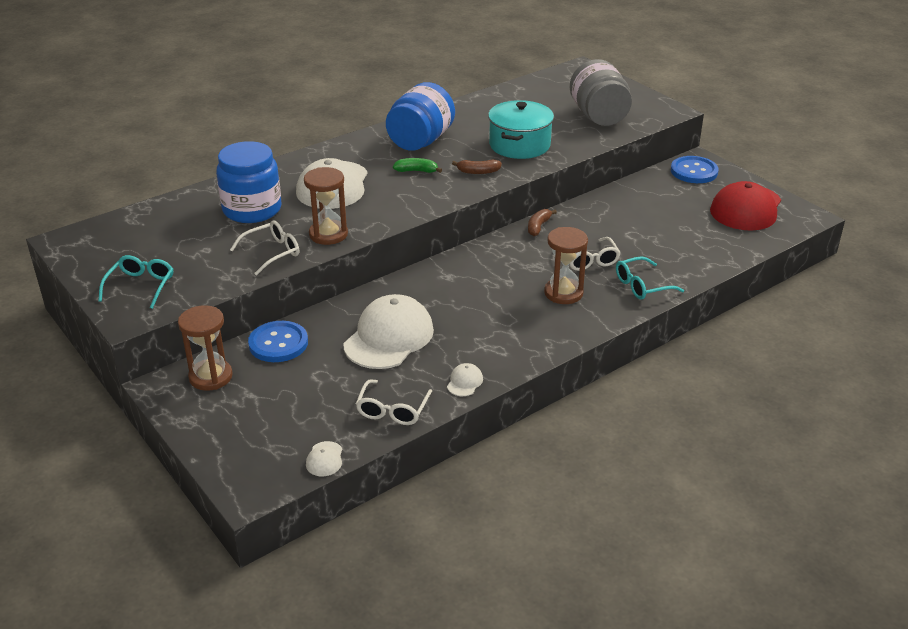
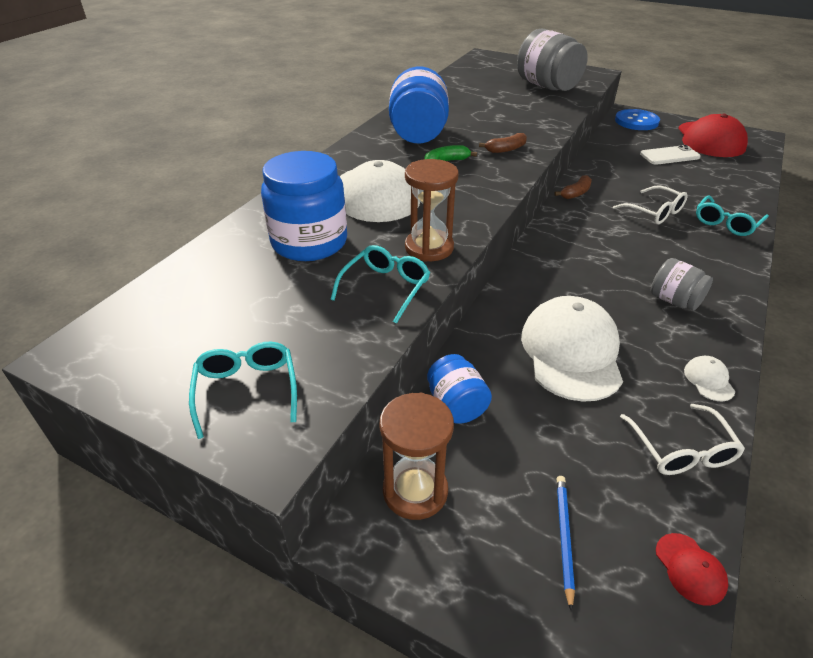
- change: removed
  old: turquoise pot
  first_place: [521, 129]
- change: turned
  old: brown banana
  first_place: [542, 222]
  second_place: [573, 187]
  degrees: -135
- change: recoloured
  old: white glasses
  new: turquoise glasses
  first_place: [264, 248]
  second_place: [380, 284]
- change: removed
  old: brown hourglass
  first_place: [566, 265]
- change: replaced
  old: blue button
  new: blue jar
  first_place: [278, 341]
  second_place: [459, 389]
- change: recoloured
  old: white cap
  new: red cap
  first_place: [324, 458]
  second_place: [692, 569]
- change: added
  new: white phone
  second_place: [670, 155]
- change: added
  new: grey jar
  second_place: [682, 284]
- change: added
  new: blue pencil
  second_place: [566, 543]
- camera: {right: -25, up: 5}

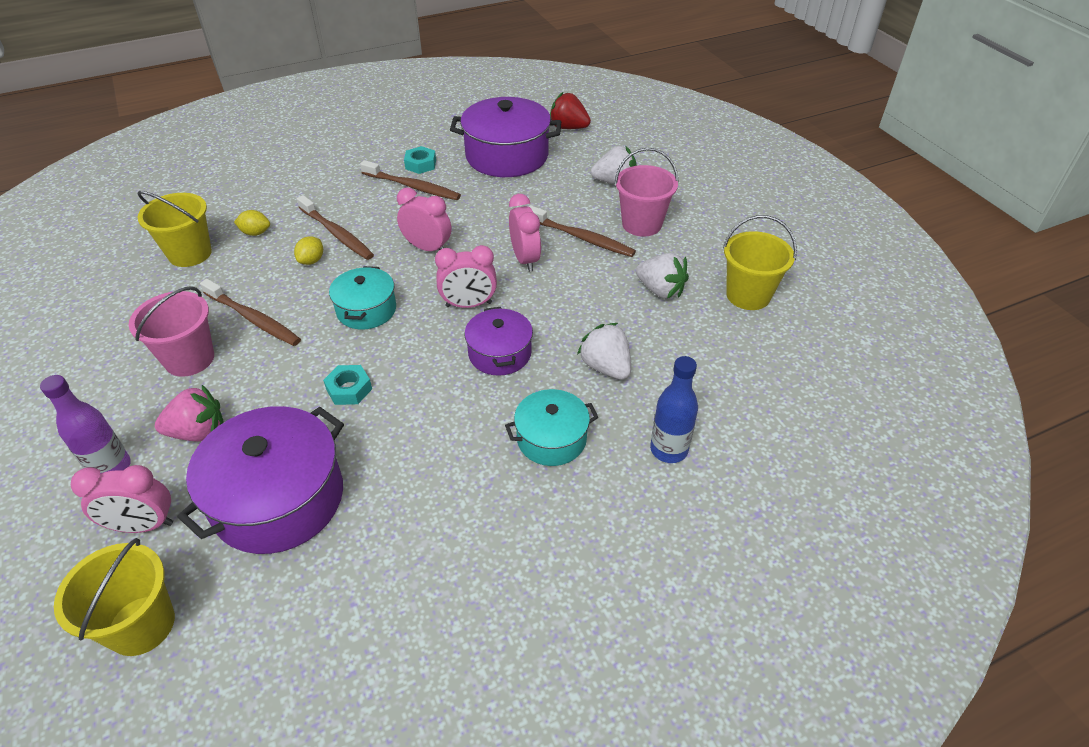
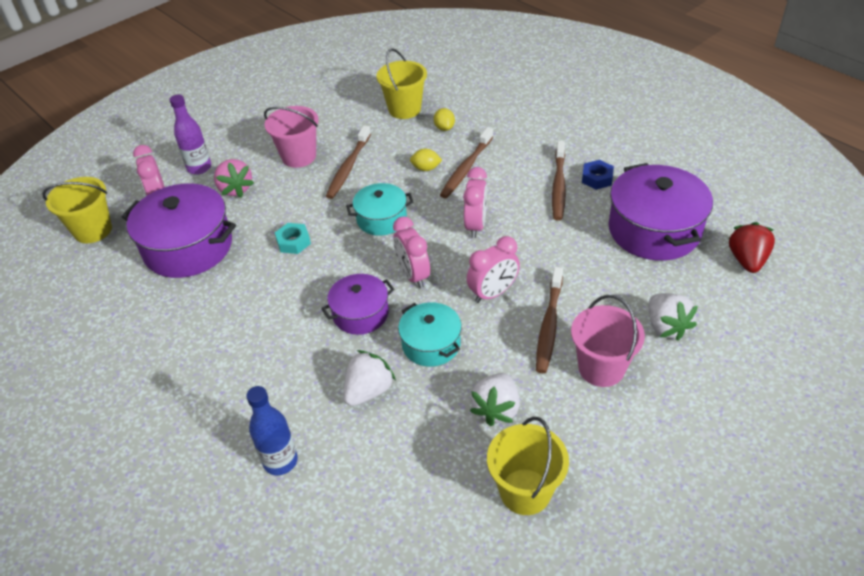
- change: recoloured
  old: turquoise nut
  new: blue nut
  first_place: [420, 160]
  second_place: [598, 175]
- change: moved
  old: turquoise pot
  first_place: [551, 427]
  second_place: [430, 334]
- camera: {right: 75, up: 0}

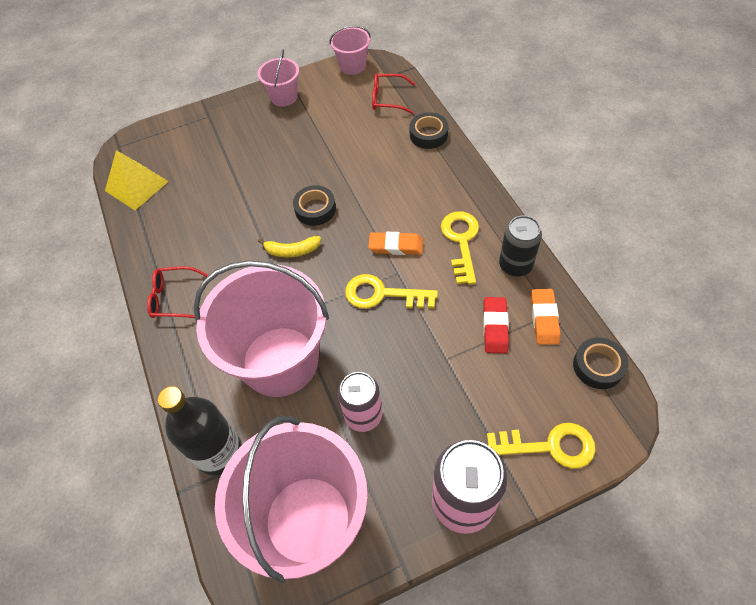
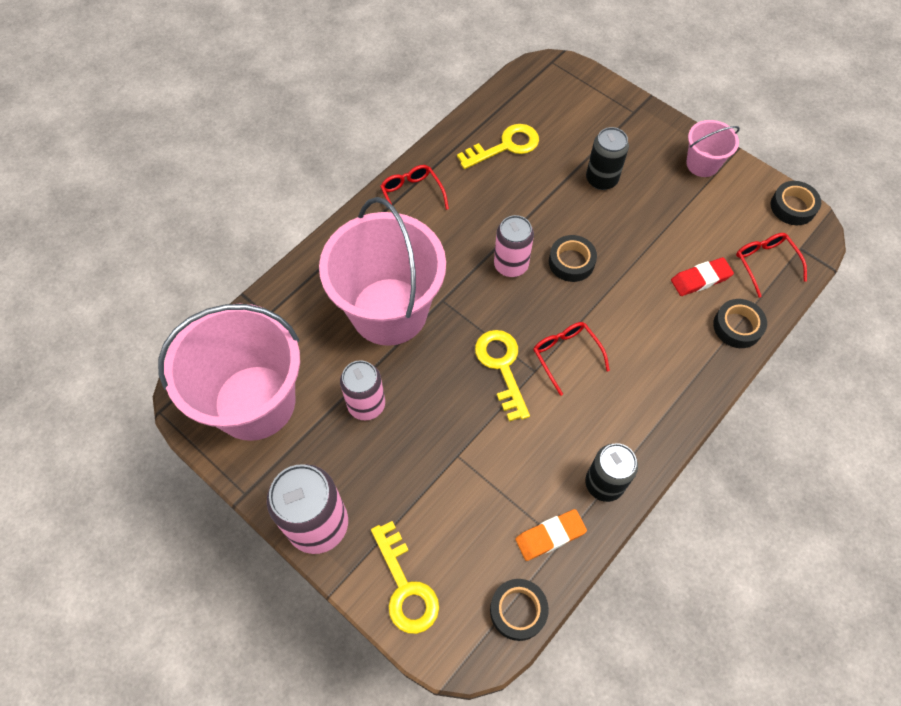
- change: replaced
  old: pink bucket
  new: black tape
  first_place: [350, 50]
  second_place: [796, 203]
- change: removed
  old: yellow pyramid
  first_place: [137, 180]
- change: moved
  old: yellow key
  first_place: [460, 248]
  second_place: [498, 146]
- change: replaced
  old: orange eraser
  new: red glasses
  first_place: [395, 243]
  second_place: [571, 359]
- change: replaced
  old: yellow banana
  new: pink can
  first_place: [289, 246]
  second_place: [514, 246]
- change: moved
  old: red eraser
  first_place: [496, 325]
  second_place: [702, 276]
- change: removed
  old: black bottle
  first_place: [200, 431]
- change: added
  new: black can
  second_place: [607, 158]
- camera: {right: 60, up: 5}

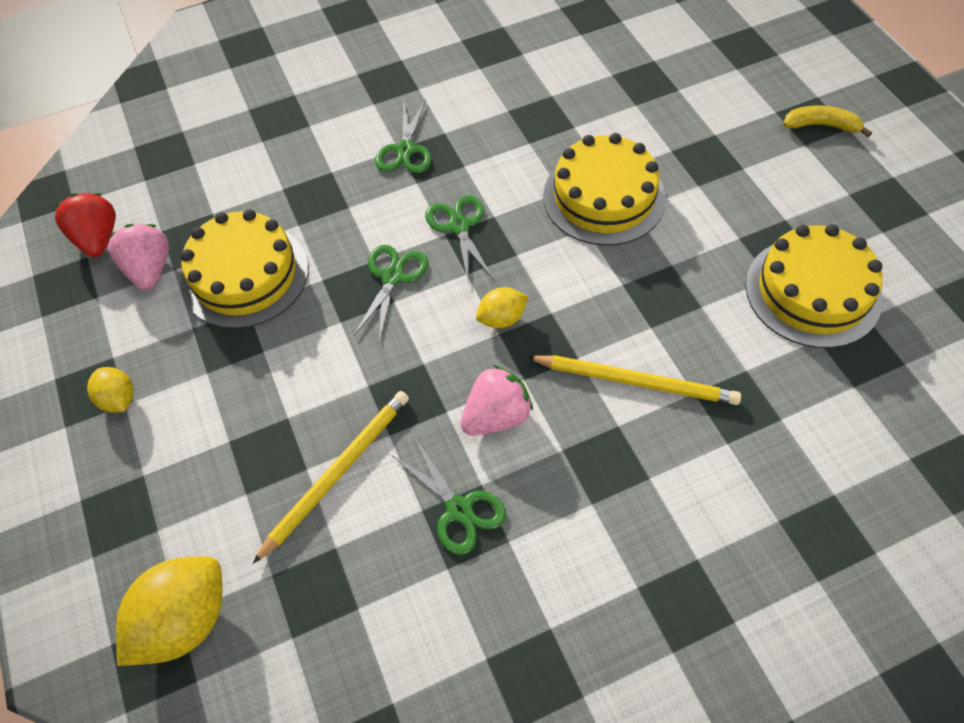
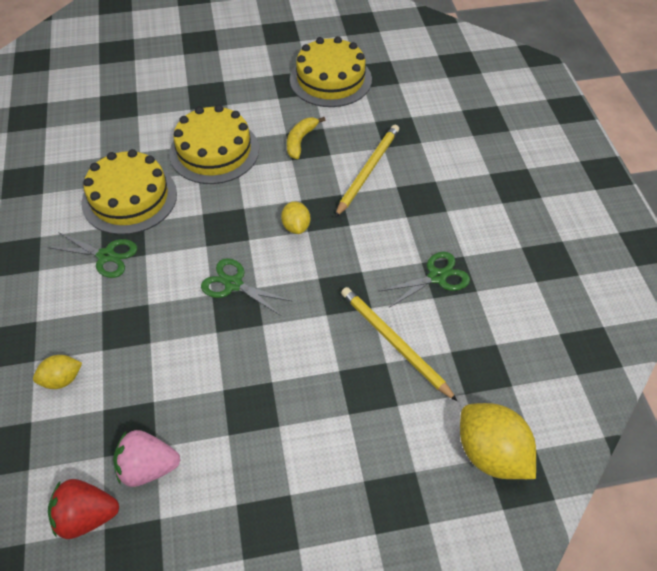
- change: moved
  old: yellow banana
  first_place: [827, 121]
  second_place: [306, 138]
- change: removed
  old: green scissors
  first_place: [459, 240]
- change: moved
  old: yellow cake
  first_place: [244, 269]
  second_place: [129, 192]
- change: removed
  old: pink strawberry
  first_place: [497, 400]
- change: moved
  old: yellow lemon
  first_place: [110, 390]
  second_place: [57, 372]
- camera: {right: -80, up: -5}

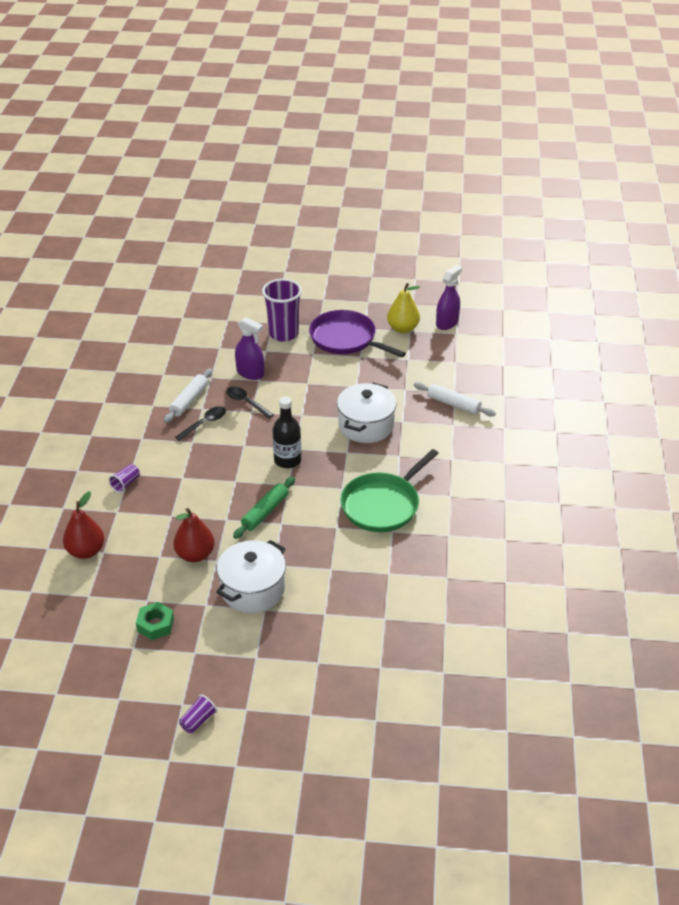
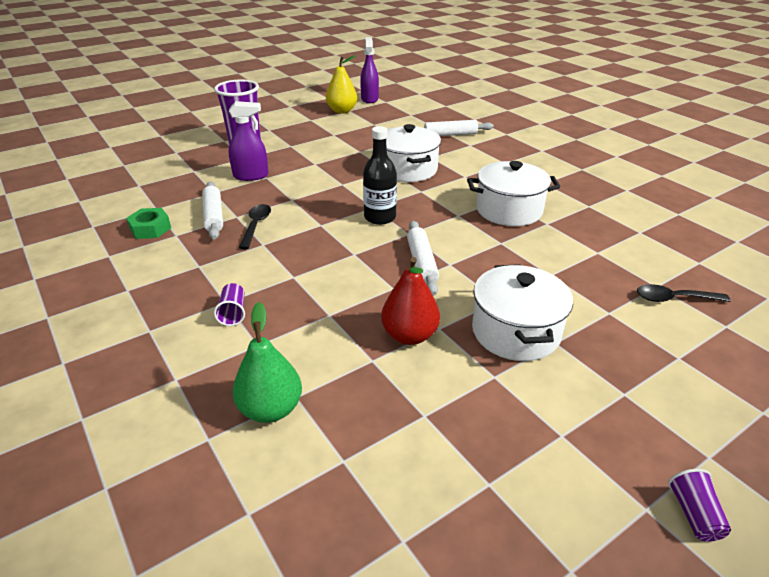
- change: removed
  old: purple pan
  first_place: [357, 333]
- change: moved
  old: black spoon
  first_place: [250, 402]
  second_place: [684, 293]
- change: replaced
  old: green pan
  new: white pot
  first_place: [389, 490]
  second_place: [513, 193]
- change: recoloured
  old: green rolling pin
  new: white rolling pin
  first_place: [264, 508]
  second_place: [423, 258]
- change: recoloured
  old: red pear
  new: green pear
  first_place: [83, 525]
  second_place: [267, 362]
- change: moved
  old: green nut
  first_place: [155, 621]
  second_place: [148, 223]
- camera: {right: -40, up: -5}

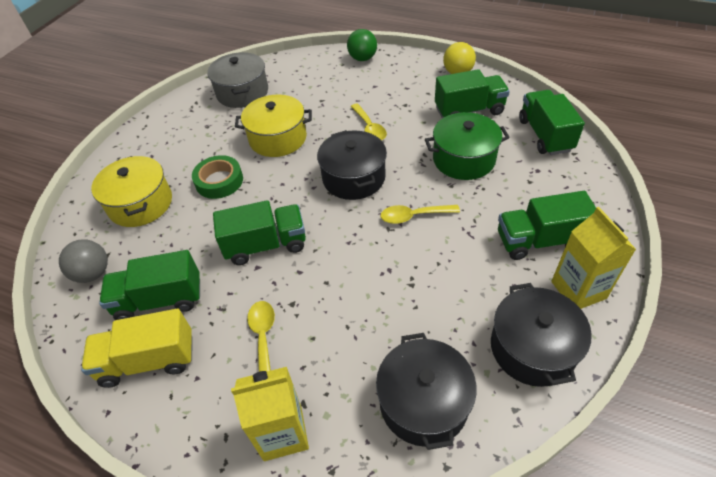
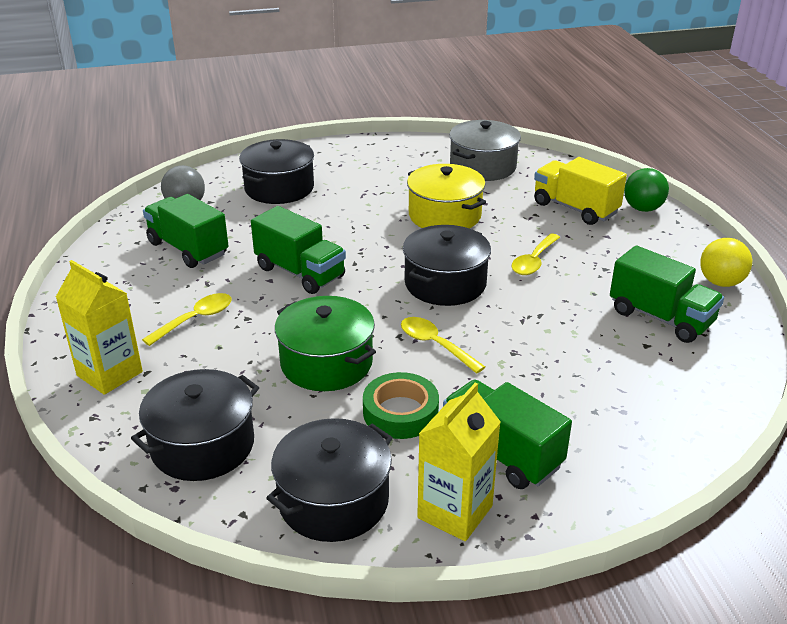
- change: removed
  old: green truck
  first_place: [552, 122]
- change: moved
  old: green pot
  first_place: [467, 146]
  second_place: [325, 343]
- change: moved
  old: green tape
  first_place: [217, 177]
  second_place: [401, 405]
- change: recoloured
  old: yellow pot
  new: black pot
  first_place: [132, 191]
  second_place: [276, 171]
- change: moved
  old: yellow truck
  first_place: [137, 348]
  second_place: [580, 191]
- camera: {right: 50, up: -15}

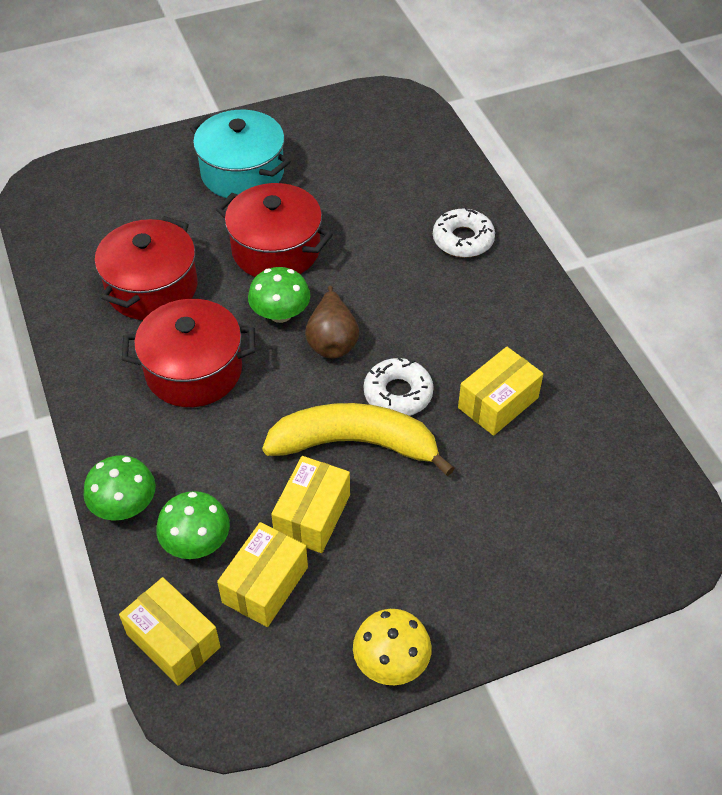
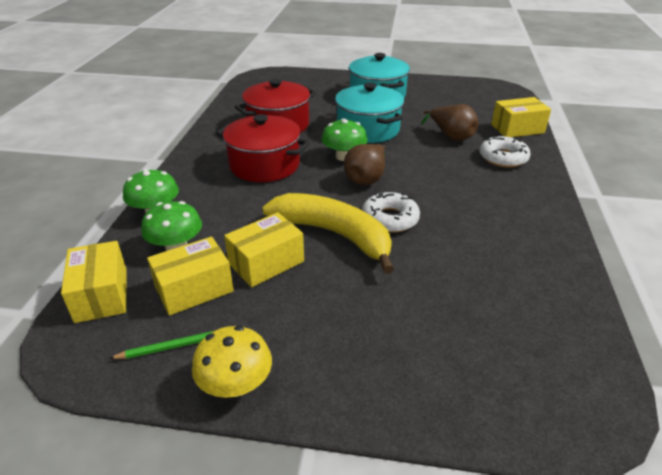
- change: recoloured
  old: red pot
  new: turquoise pot
  first_place: [274, 230]
  second_place: [369, 113]
- change: moved
  old: yellow box
  first_place: [500, 391]
  second_place: [521, 117]
- change: added
  new: brown pear
  second_place: [449, 122]
- change: added
  new: green pencil
  second_place: [161, 345]
- camera: {right: 30, up: -15}

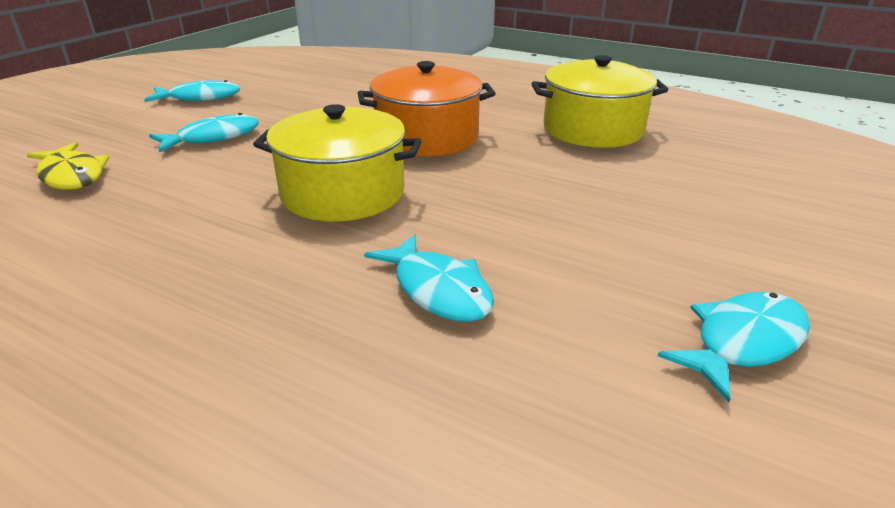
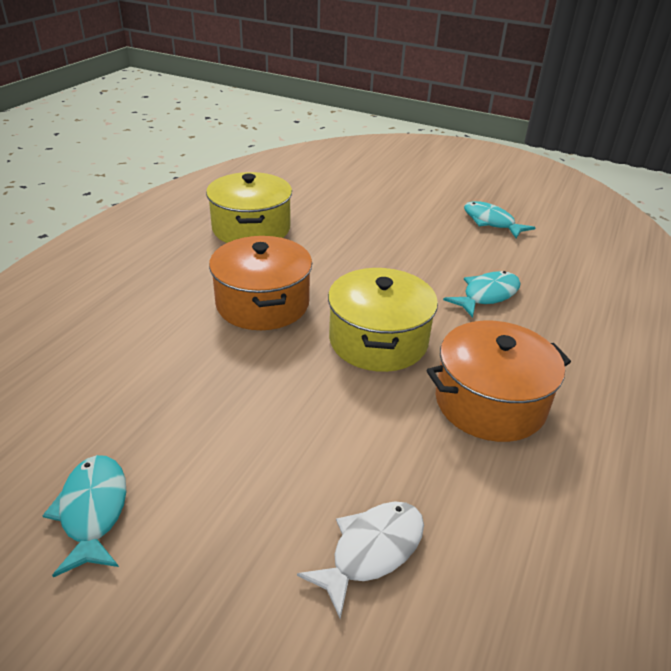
- change: removed
  old: turquoise fish
  first_place: [204, 132]
- change: recoloured
  old: yellow fish
  new: white fish
  first_place: [68, 166]
  second_place: [360, 560]
- change: added
  new: orange pot
  second_place: [499, 381]
- camera: {right: -95, up: 5}

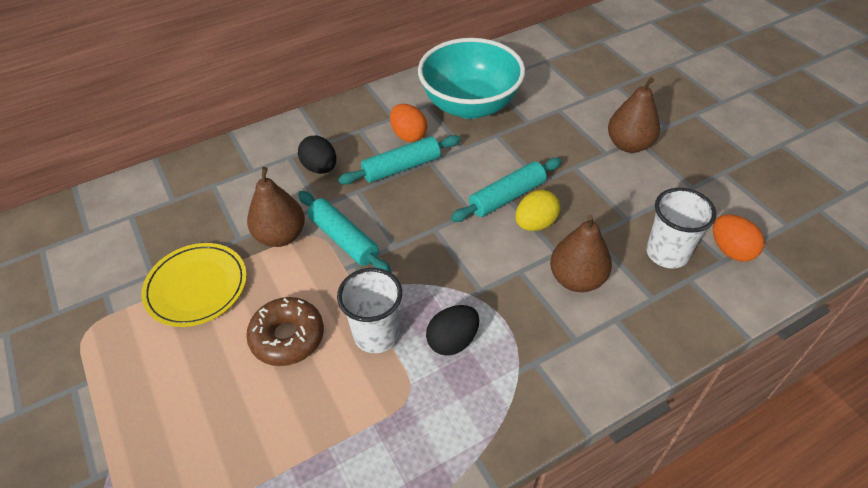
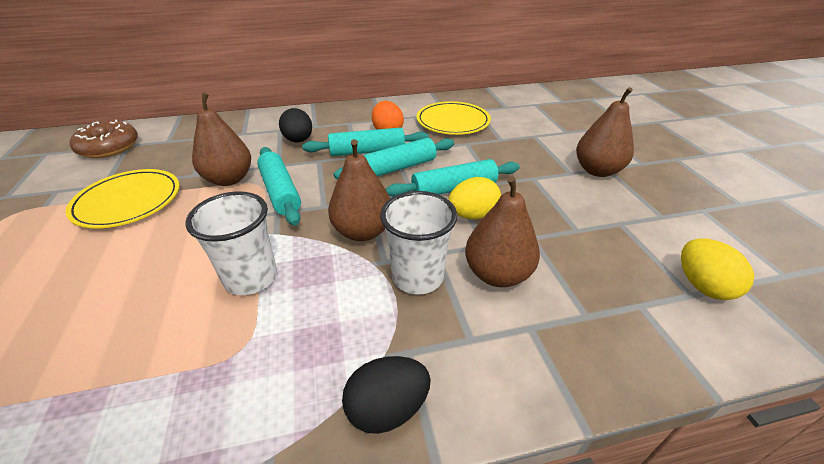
- change: replaced
  old: turquoise bowl
  new: yellow plate
  first_place: [471, 78]
  second_place: [453, 118]
- change: moved
  old: white cup
  first_place: [681, 228]
  second_place: [418, 243]
- change: recoloured
  old: orange egg
  new: yellow egg
  first_place: [738, 238]
  second_place: [717, 269]
- change: moved
  old: brown donut
  first_place: [285, 331]
  second_place: [104, 139]
- change: moved
  old: black egg
  first_place: [452, 330]
  second_place: [386, 395]
- change: added
  new: turquoise rolling pin
  second_place: [394, 158]
- change: added
  new: brown pear
  second_place: [359, 190]
- camera: {right: 15, up: -10}

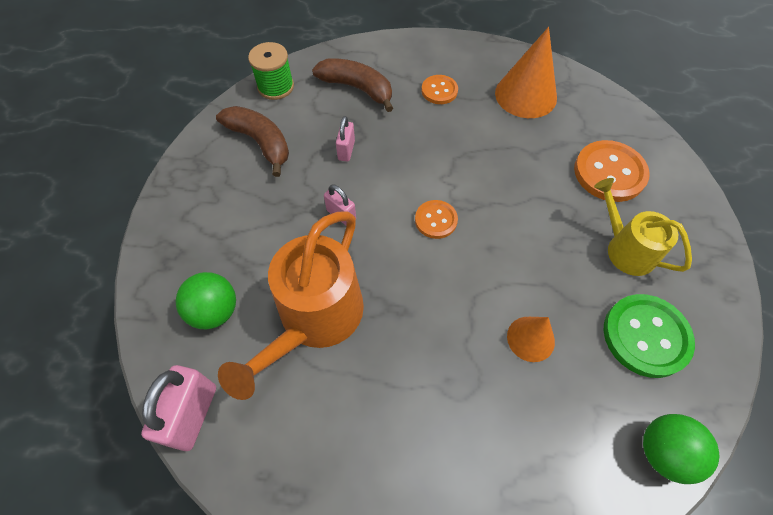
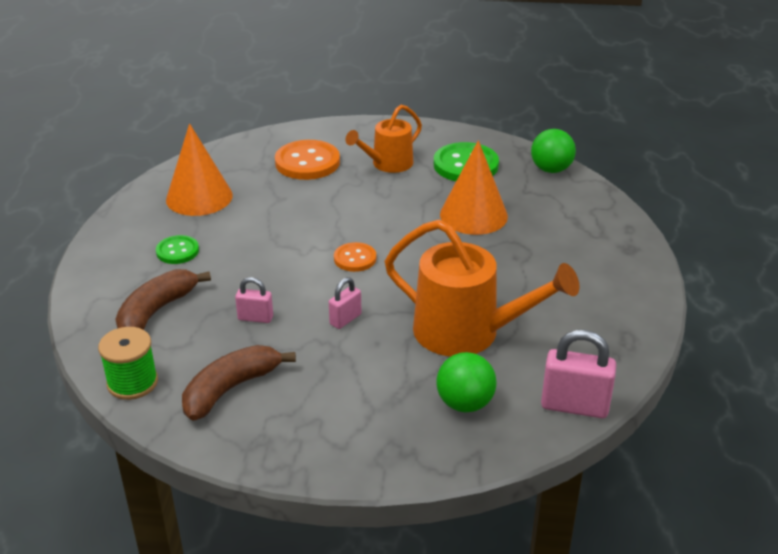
- change: recoloured
  old: orange button
  new: green button
  first_place: [440, 89]
  second_place: [177, 249]
- change: recoloured
  old: yellow watering can
  new: orange watering can
  first_place: [643, 227]
  second_place: [384, 139]
- change: resized
  old: orange cone
  first_place: [531, 339]
  second_place: [474, 187]
  factor: 1.71
- camera: {right: -90, up: -25}

